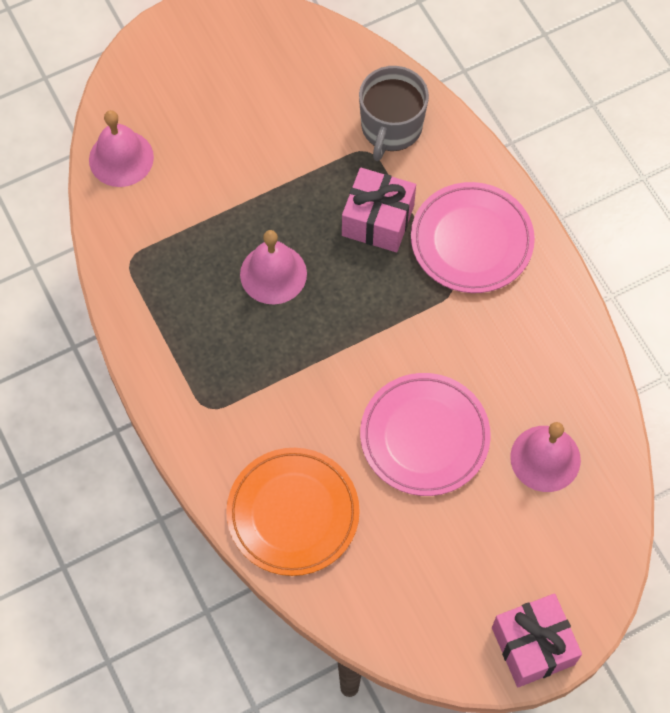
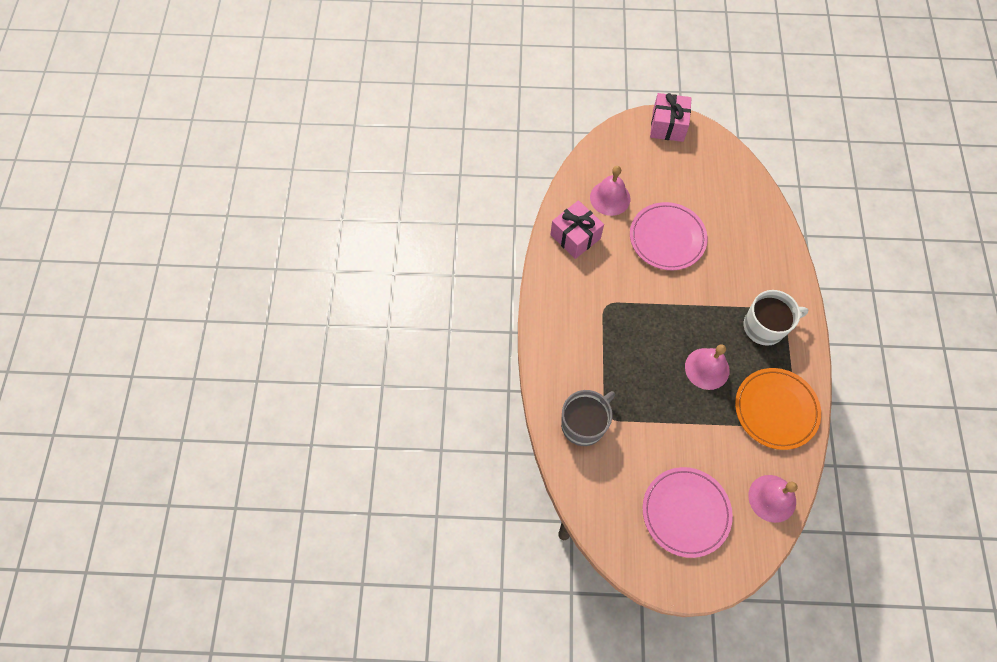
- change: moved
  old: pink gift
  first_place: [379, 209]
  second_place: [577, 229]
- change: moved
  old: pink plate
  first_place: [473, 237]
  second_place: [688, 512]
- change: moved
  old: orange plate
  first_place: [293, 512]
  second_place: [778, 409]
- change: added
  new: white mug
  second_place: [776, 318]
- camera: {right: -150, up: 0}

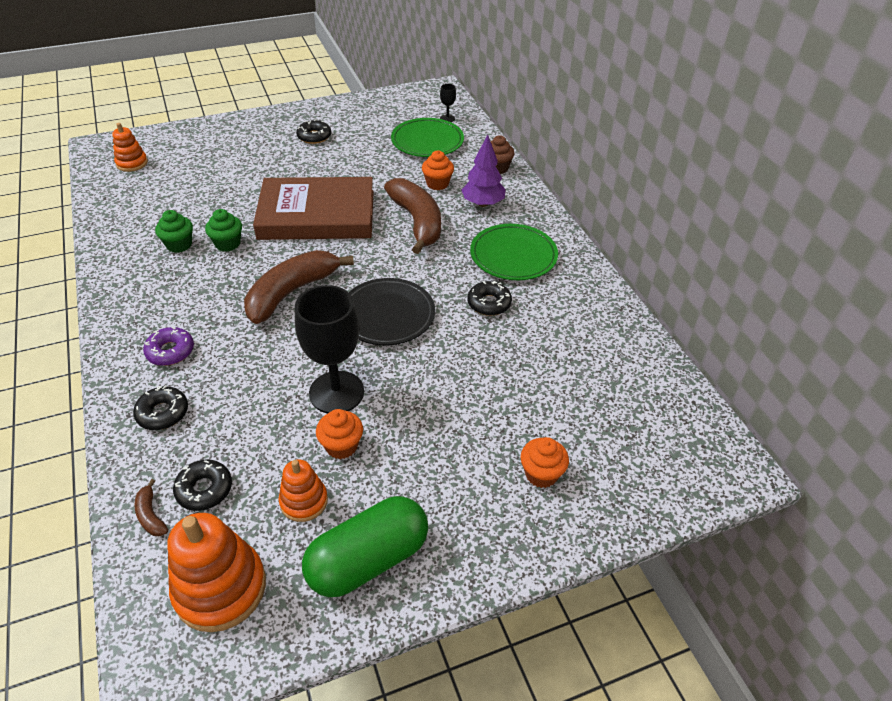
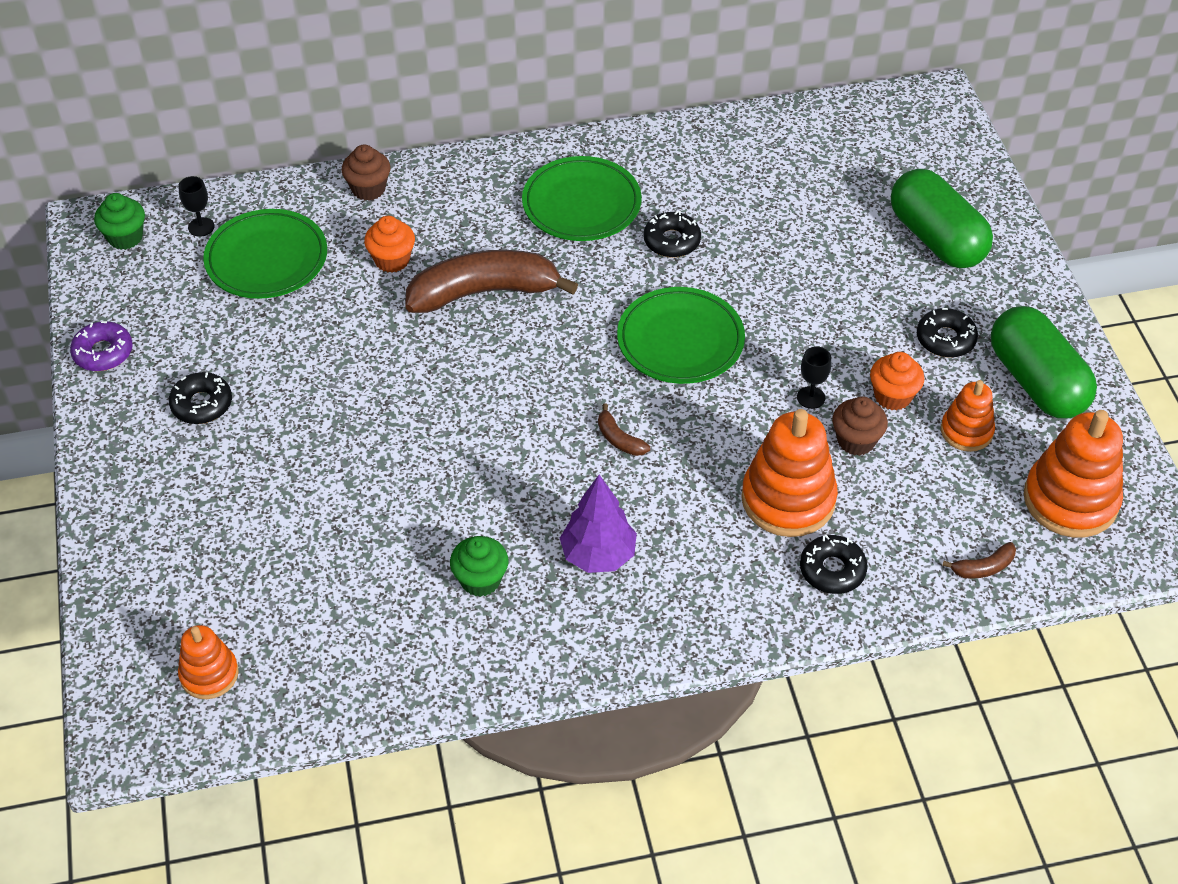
- change: moved
  old: purple tree
  first_place: [483, 171]
  second_place: [598, 524]
- change: removed
  old: brown book
  first_place: [313, 208]
- change: moved
  old: green cupcake
  first_place: [223, 230]
  second_place: [119, 221]
- change: resized
  old: brown banana
  first_place: [299, 287]
  second_place: [624, 430]
  factor: 0.41
- change: recoloured
  old: black plate
  new: green plate
  first_place: [391, 311]
  second_place: [681, 335]
- change: resized
  old: black goblet
  first_place: [329, 349]
  second_place: [814, 377]
  factor: 0.42
- change: moved
  old: purple donut
  first_place: [168, 346]
  second_place: [101, 346]
- change: replaced
  old: orange cupcake
  new: green capsule
  first_place: [545, 462]
  second_place: [942, 218]
- change: moved
  old: black donut
  first_place: [202, 485]
  second_place: [947, 333]
- change: added
  new: brown cupcake
  second_place: [860, 426]
- change: added
  new: orange stacking toy
  second_place: [789, 473]
- camera: {right: -80, up: 5}

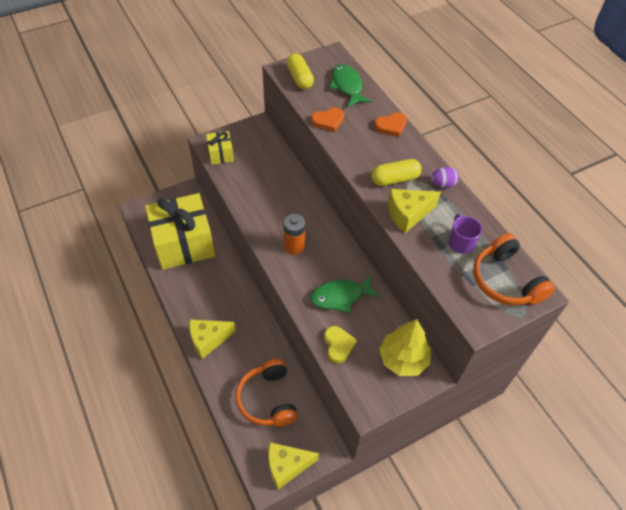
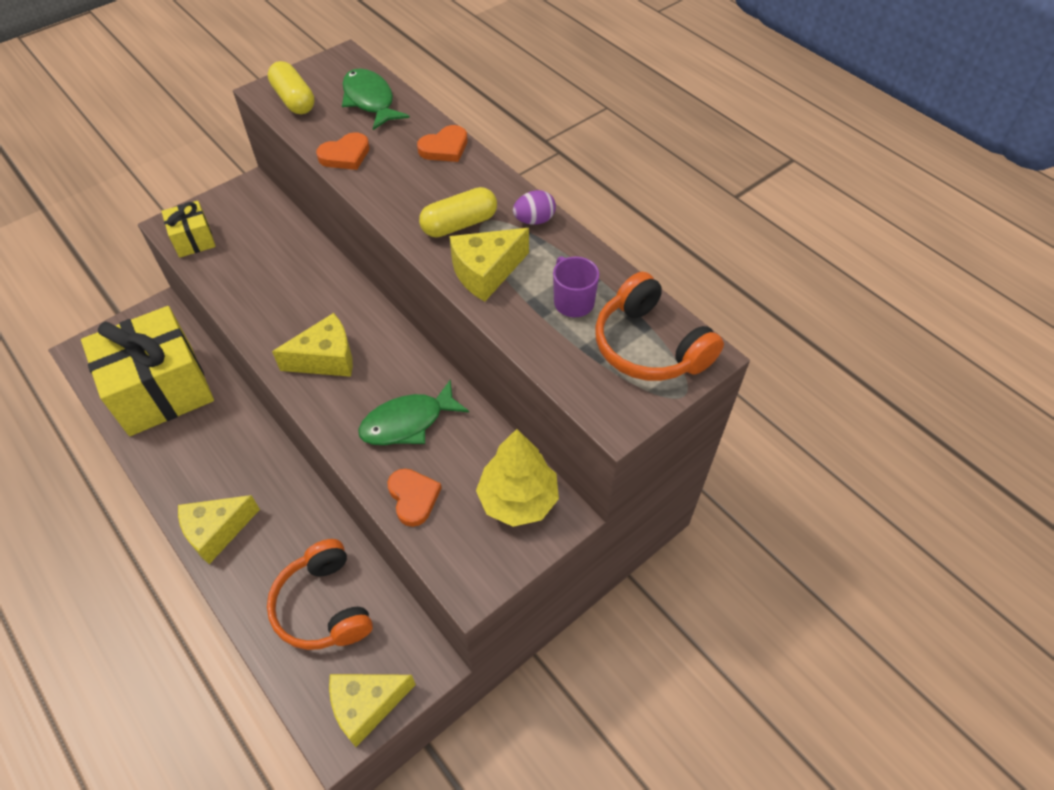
- change: replaced
  old: orange battery
  new: yellow cheese
  first_place: [294, 234]
  second_place: [312, 345]
- change: recoloured
  old: yellow heart
  new: orange heart
  first_place: [340, 344]
  second_place: [414, 498]
- camera: {right: -10, up: 0}

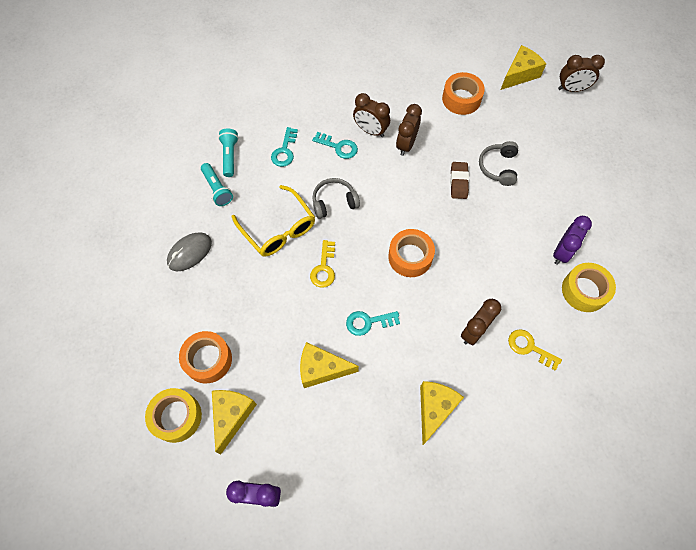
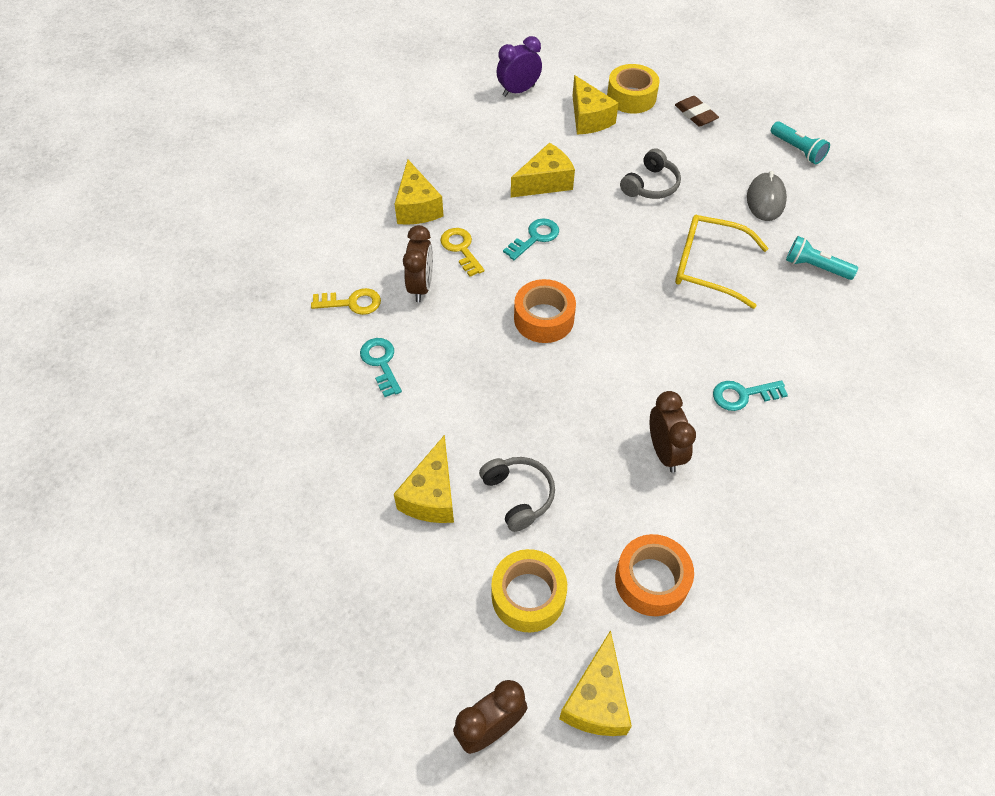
- change: removed
  old: brown clock
  first_place: [371, 115]
- change: moved
  old: turquoise key
  first_place: [284, 147]
  second_place: [381, 367]
- change: moved
  old: turquoise flashlight
  first_place: [228, 153]
  second_place: [800, 143]
- change: moved
  old: brown eraser
  first_place: [459, 180]
  second_place: [697, 111]
- change: moved
  old: grey headphones
  first_place: [336, 198]
  second_place: [650, 173]
- change: removed
  old: purple clock
  first_place: [572, 240]
- change: moved
  old: yellow key
  first_place: [322, 264]
  second_place: [462, 252]
- change: moved
  old: yellow tape
  first_place: [589, 287]
  second_place: [529, 591]
- change: removed
  old: orange tape
  first_place: [205, 357]
- change: added
  new: yellow cheese
  second_place: [424, 479]
- camera: {right: 145, up: -10}

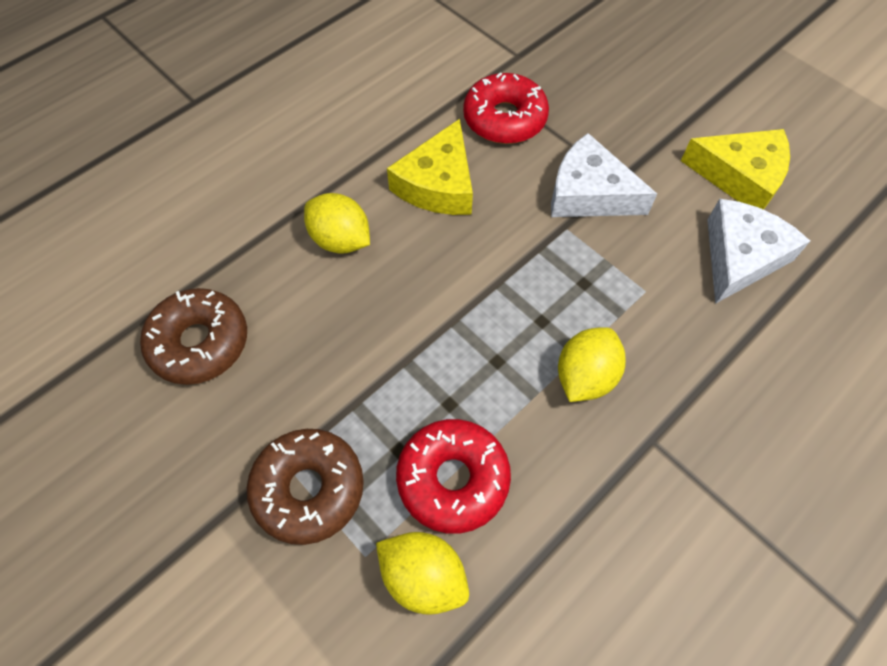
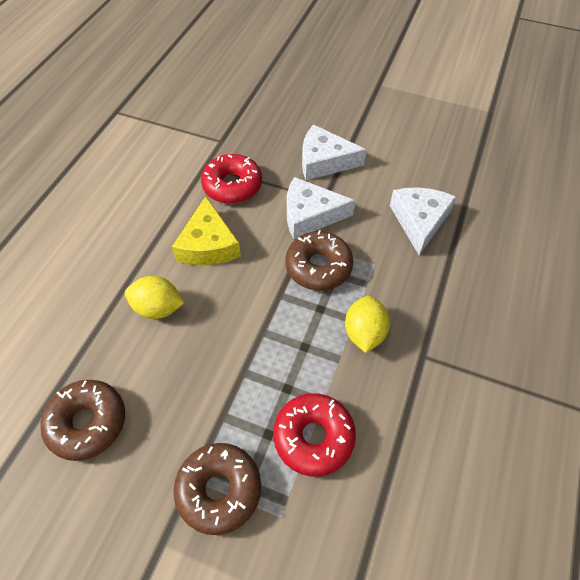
- change: removed
  old: yellow cheese
  first_place: [735, 169]
- change: removed
  old: yellow lemon
  first_place: [422, 573]
- change: added
  new: white cheese
  second_place: [334, 152]
- change: added
  new: brown donut
  second_place: [319, 260]
- camera: {right: -25, up: -5}

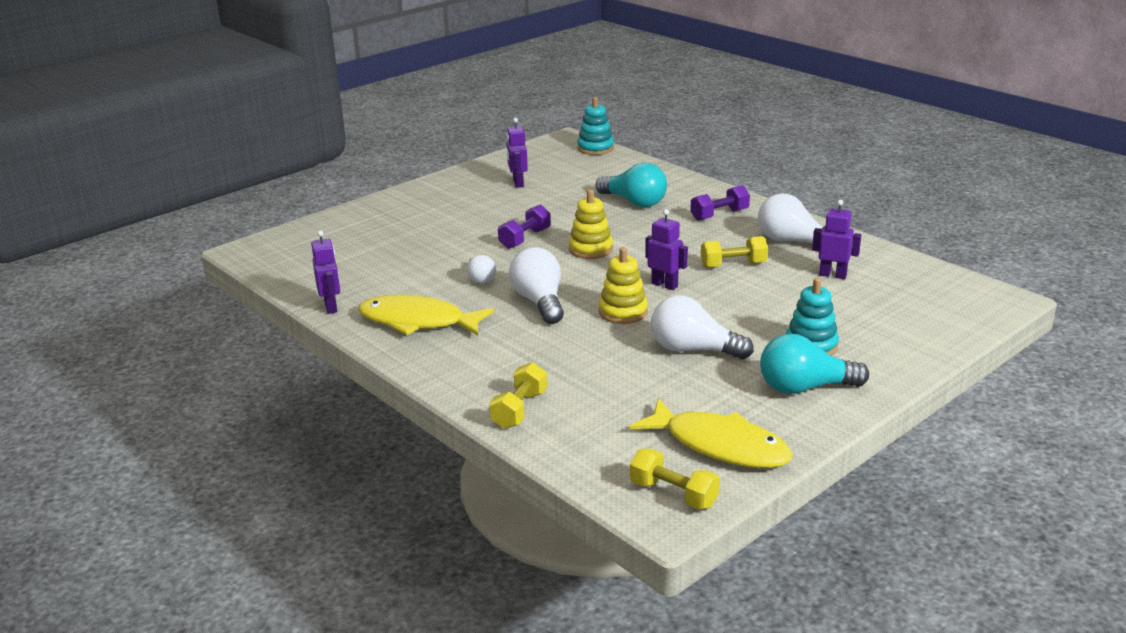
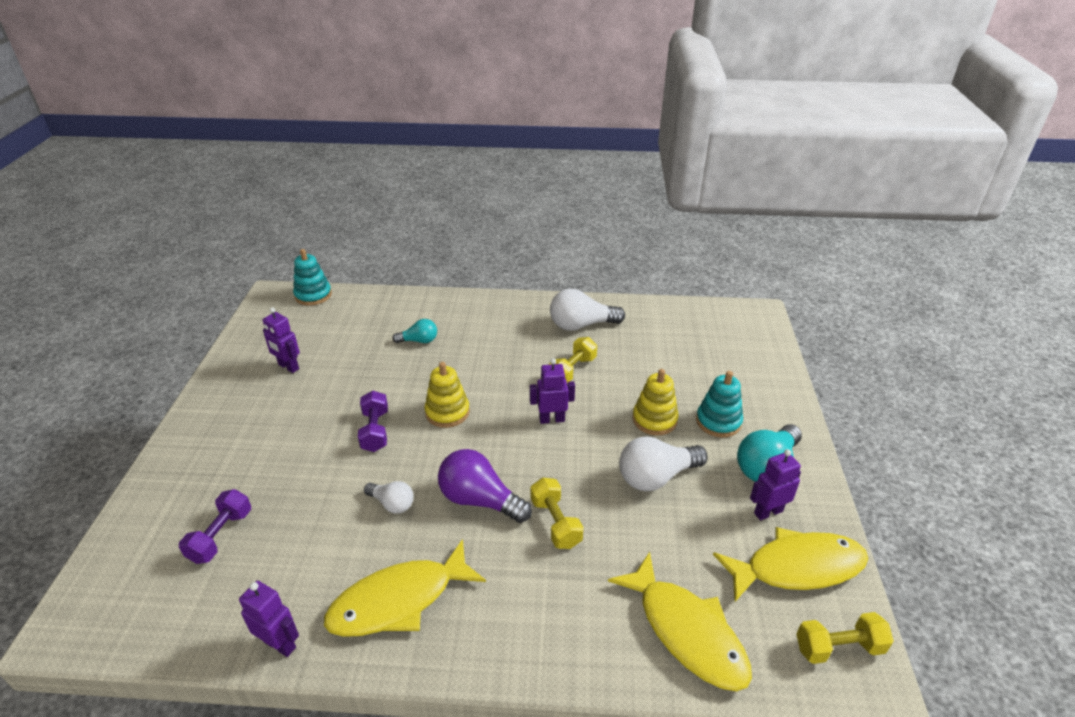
- change: resized
  old: turquoise light bulb
  first_place: [631, 185]
  second_place: [414, 331]
  factor: 0.57
- change: moved
  old: purple dumbbell
  first_place: [720, 203]
  second_place: [215, 526]
- change: moved
  old: purple robot
  first_place: [836, 239]
  second_place: [775, 484]
- change: recoloured
  old: white light bulb
  new: purple light bulb
  first_place: [536, 285]
  second_place: [485, 486]
- change: moved
  old: yellow stacking toy
  first_place: [623, 285]
  second_place: [655, 402]
- change: moved
  old: yellow dumbbell
  first_place: [518, 395]
  second_place: [557, 513]
- change: added
  new: yellow fish
  second_place: [680, 621]
- camera: {right: -45, up: 10}

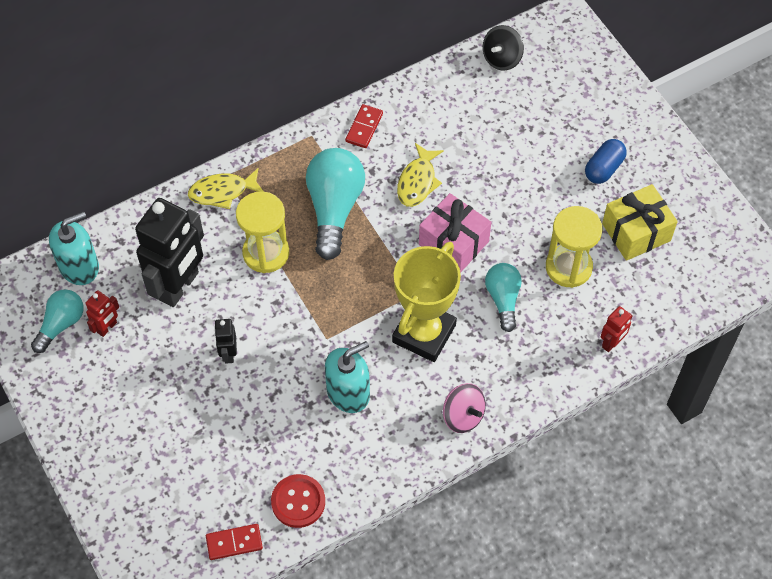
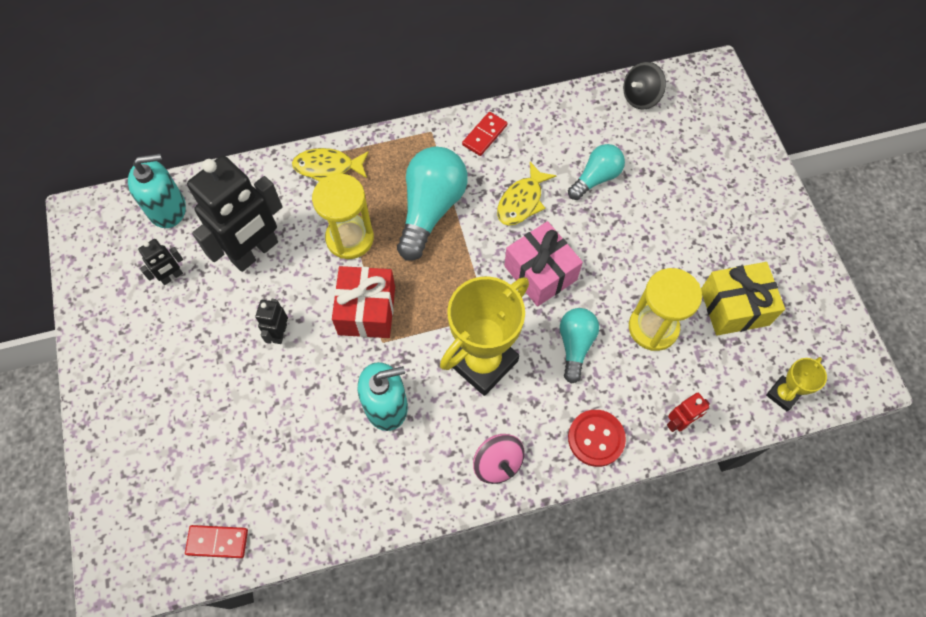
- change: removed
  old: blue capsule
  first_place: [606, 161]
- change: moved
  old: turquoise light bulb
  first_place: [57, 321]
  second_place: [596, 172]
- change: recoloured
  old: red robot
  new: black robot
  first_place: [102, 313]
  second_place: [160, 262]
- change: moved
  old: red button
  first_place: [298, 501]
  second_place: [597, 438]
- change: added
  new: red gift
  second_place: [363, 302]
- change: added
  new: yellow trophy
  second_place: [796, 384]
- camera: {right: 15, up: 5}

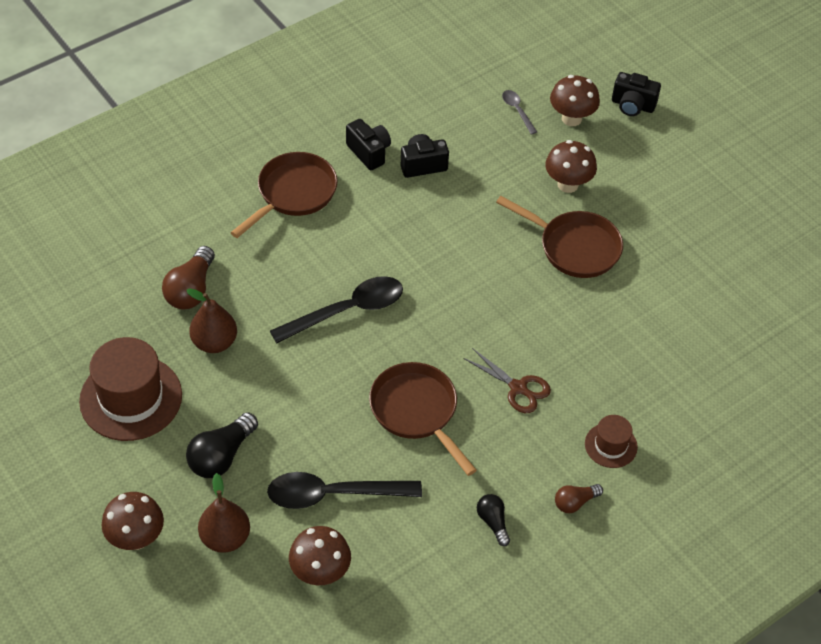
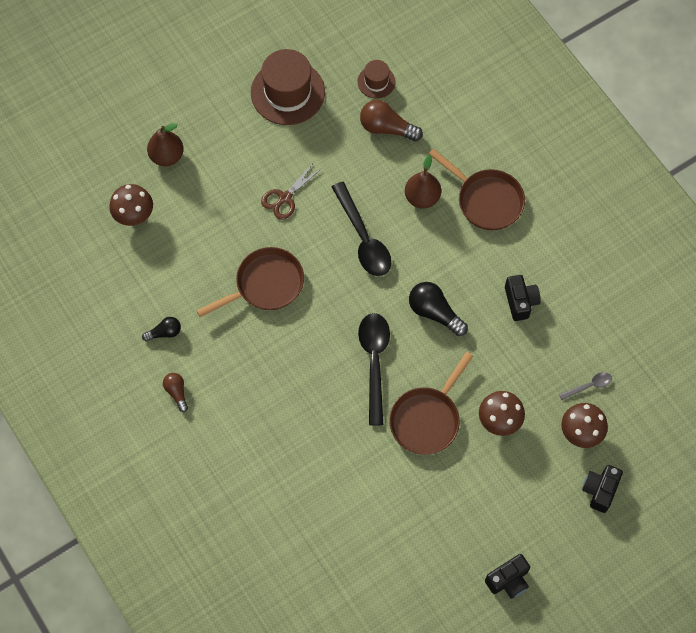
- change: moved
  old: black camera
  first_place: [368, 144]
  second_place: [507, 576]
- change: moved
  old: brown pear
  first_place: [212, 320]
  second_place: [423, 182]
- change: moved
  old: brown scissors
  first_place: [507, 380]
  second_place: [291, 191]
- change: moved
  old: black light bulb
  first_place: [222, 445]
  second_place: [438, 309]
- change: moved
  old: brown hat
  first_place: [611, 441]
  second_place: [376, 79]
- change: moved
  old: black spoon
  first_place: [344, 490]
  second_place: [374, 369]
- change: removed
  old: brown mushroom
  first_place: [132, 521]
- camera: {right: 95, up: 15}

